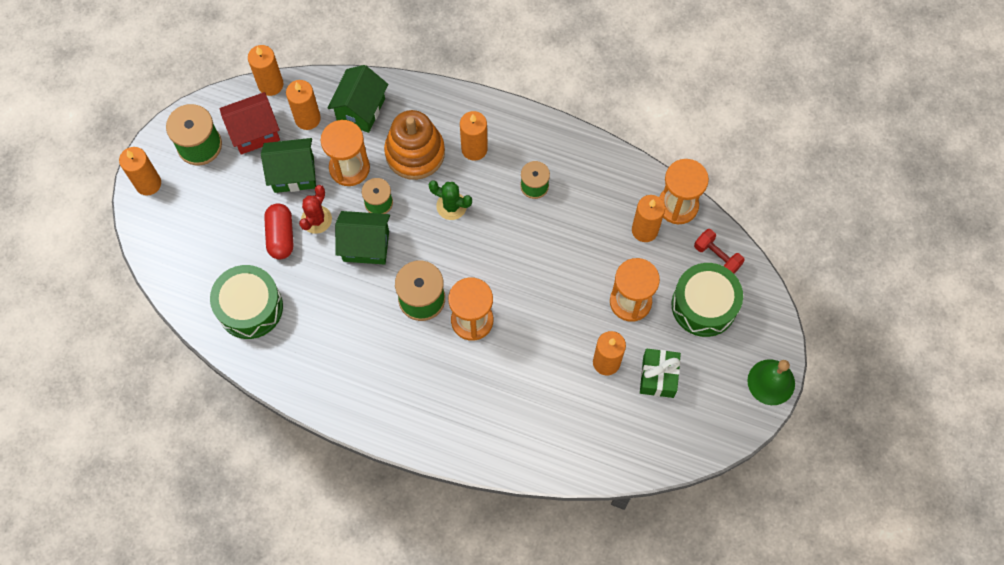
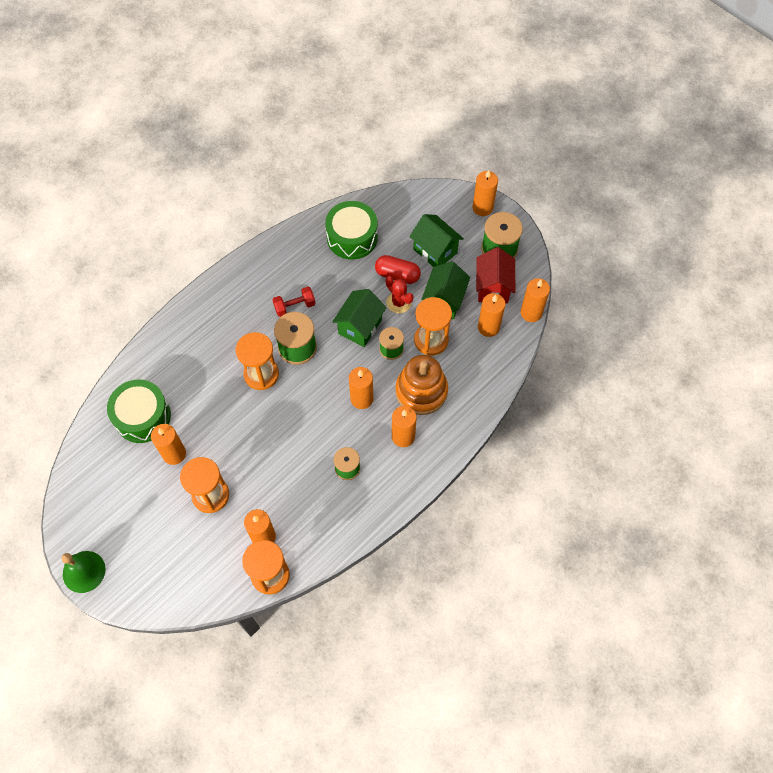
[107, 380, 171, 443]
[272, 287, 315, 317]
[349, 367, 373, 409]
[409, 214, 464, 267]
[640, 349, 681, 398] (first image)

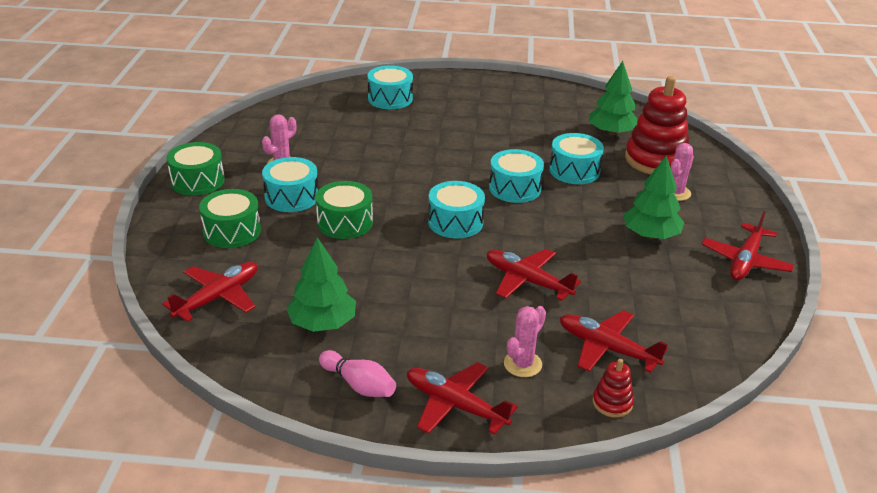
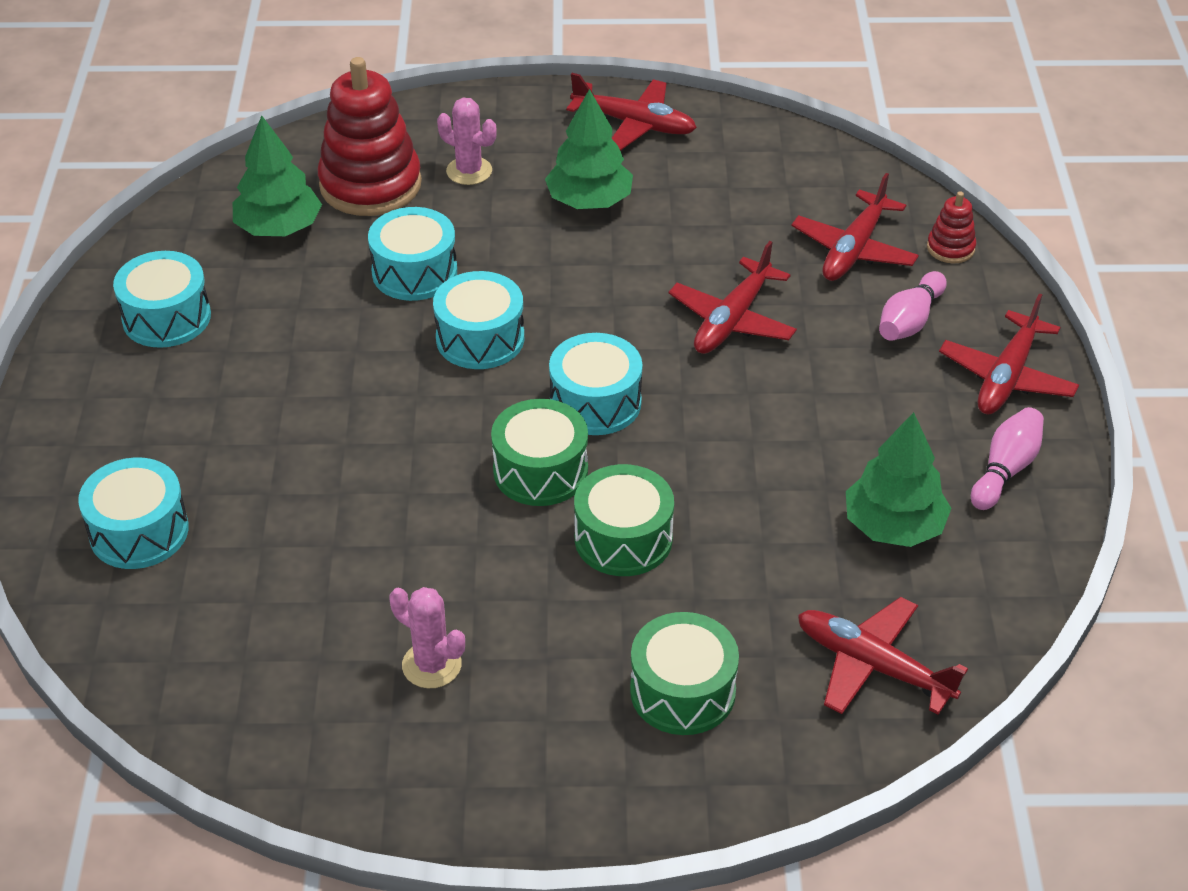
[113, 251, 211, 348]
[491, 399, 588, 506]
[879, 271, 947, 341]

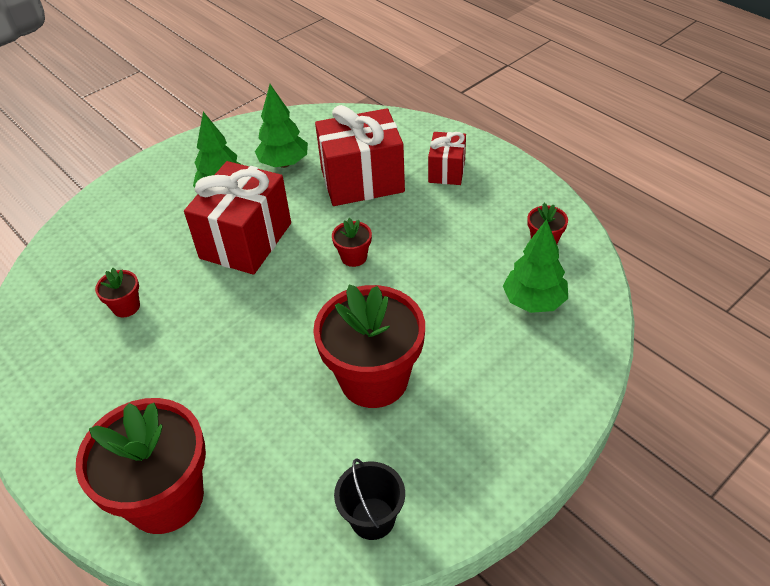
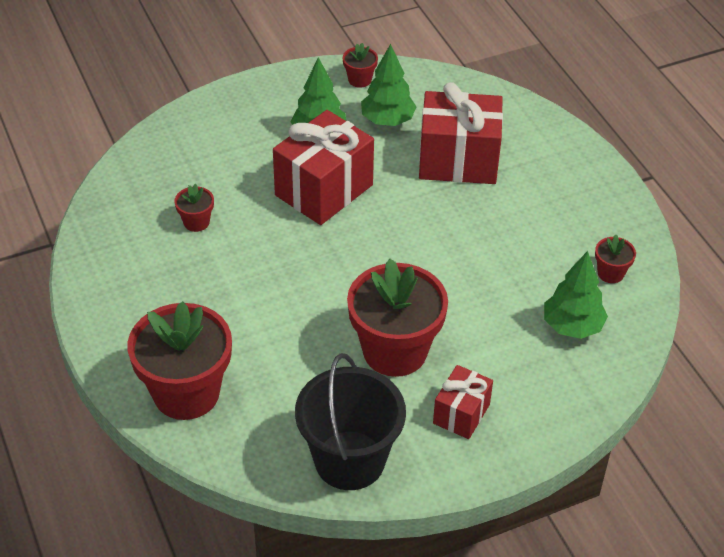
[295, 353, 406, 490]
[343, 43, 378, 88]
[433, 365, 493, 439]

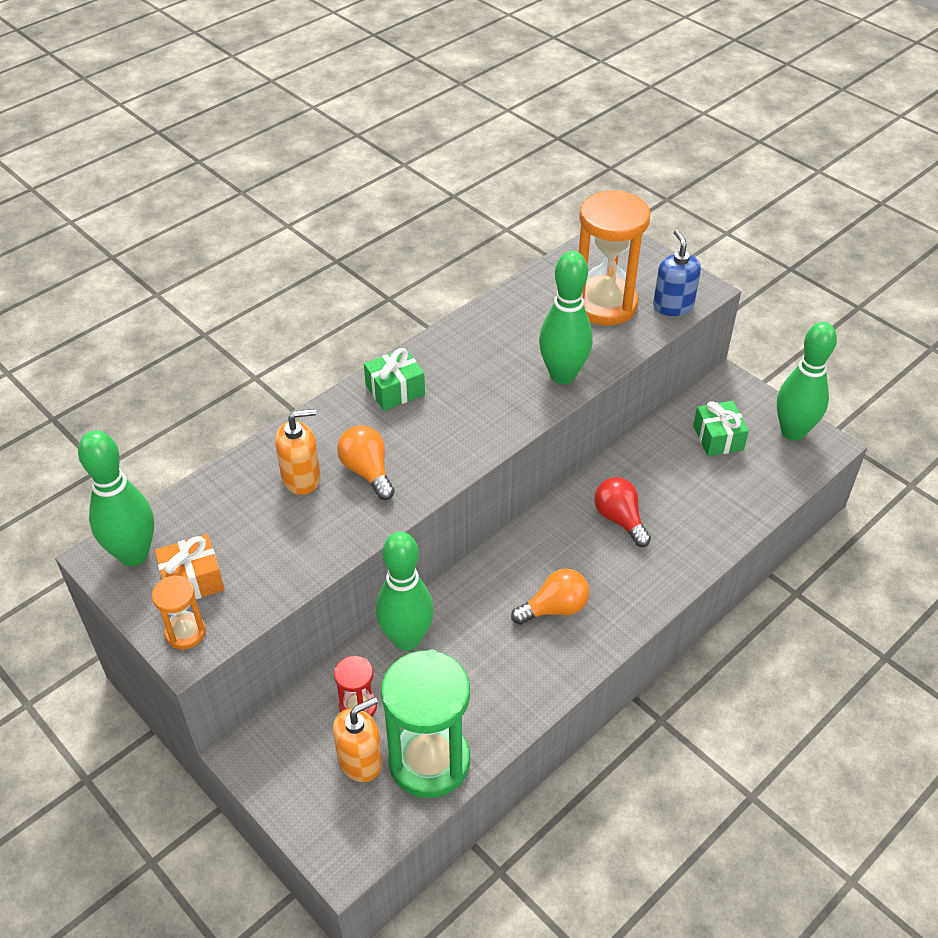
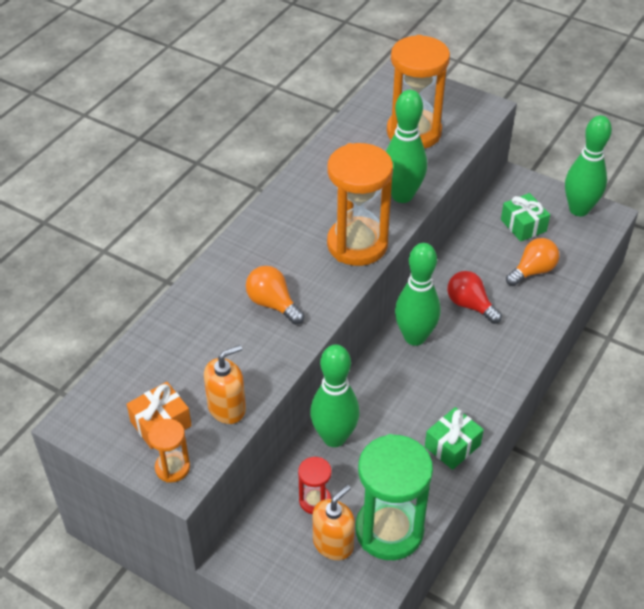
[204, 345, 246, 424]
[327, 143, 393, 266]
[395, 243, 440, 346]
[425, 407, 484, 470]
[506, 238, 560, 286]
[653, 230, 701, 316] (first image)

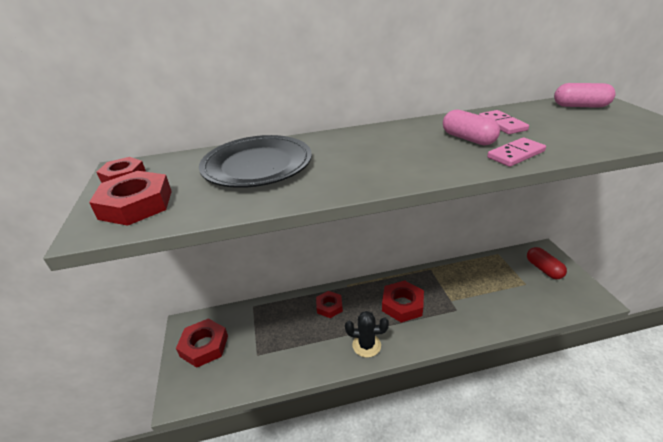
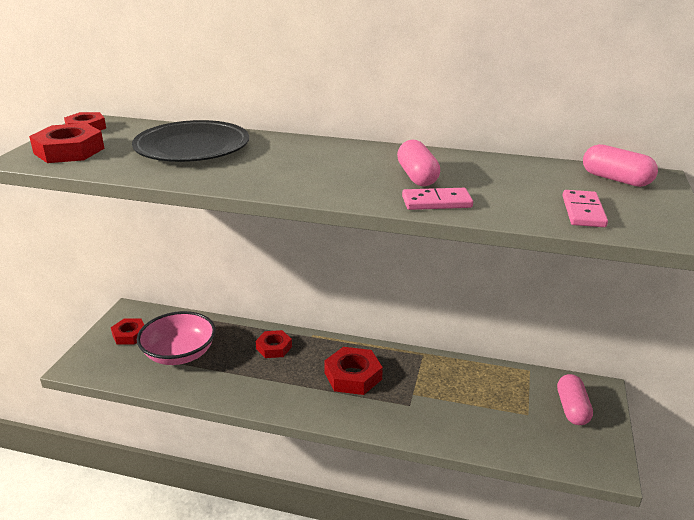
[111, 319, 144, 344]
[137, 311, 216, 365]
[557, 374, 593, 425]
[563, 190, 608, 227]
[345, 311, 389, 358] (first image)

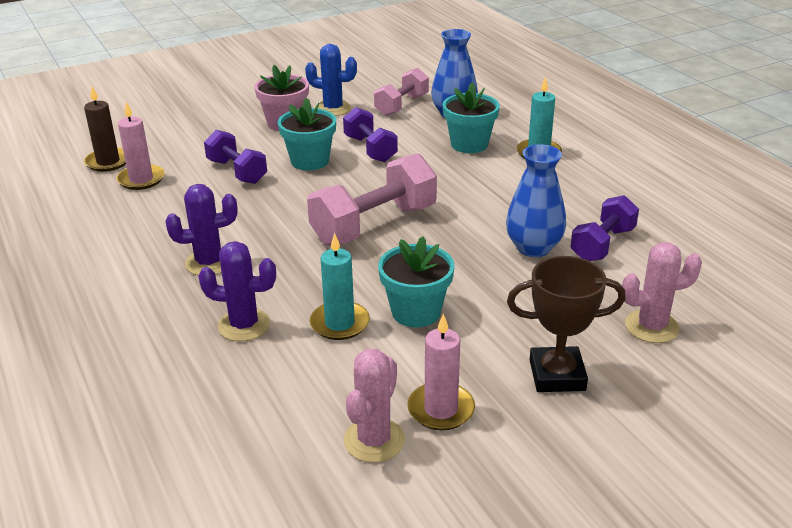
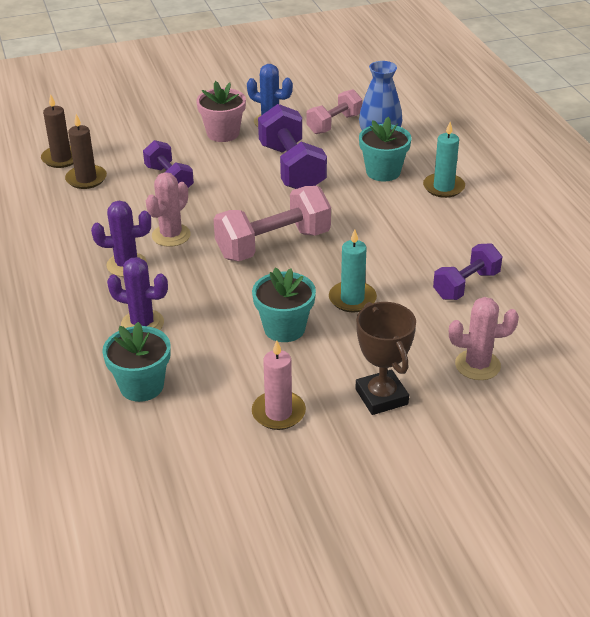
[65, 114, 107, 189]
[102, 322, 171, 402]
[146, 172, 191, 247]
[258, 104, 327, 189]
[329, 229, 377, 312]
[355, 302, 416, 415]
[506, 144, 566, 257] (first image)

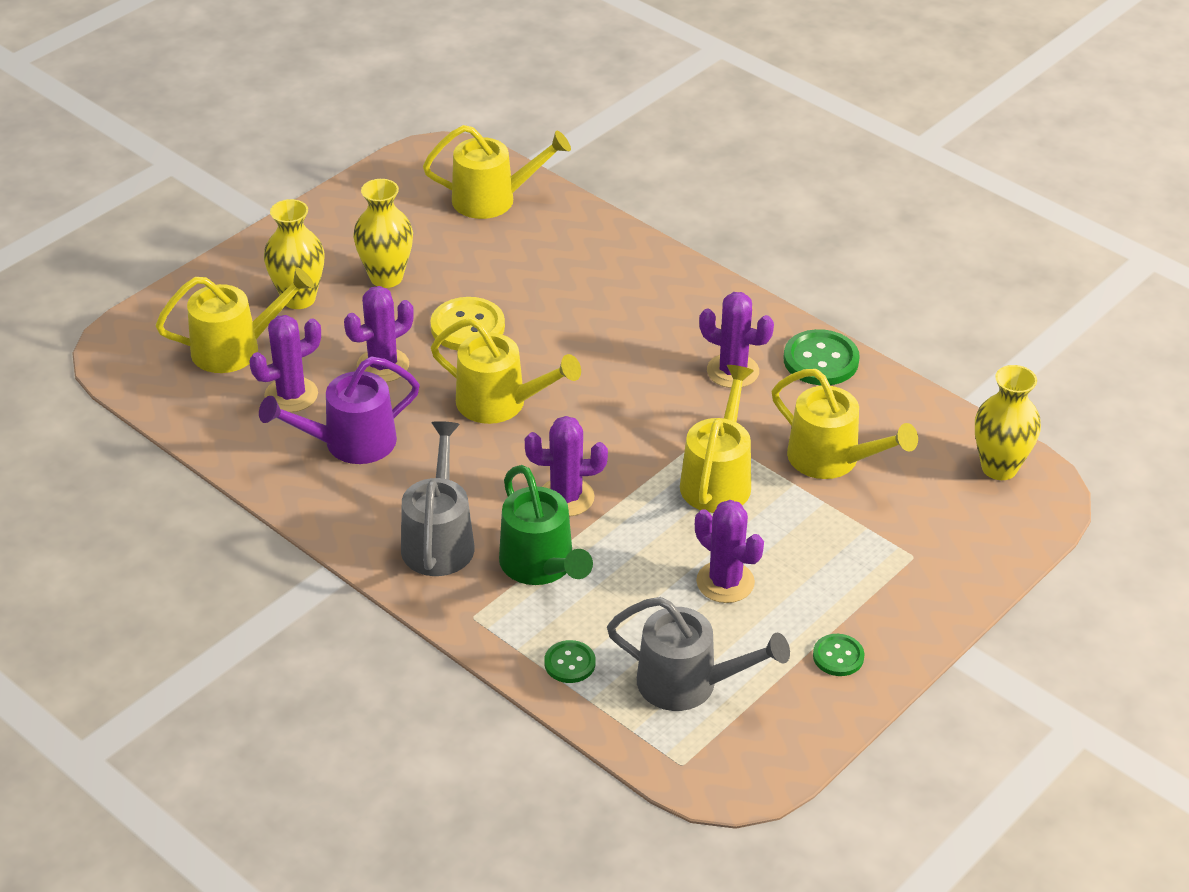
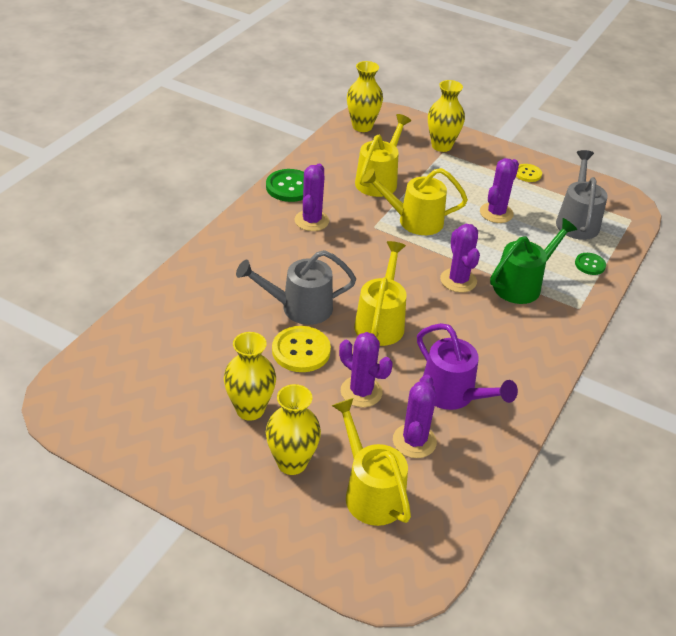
[236, 250, 356, 325]
[393, 375, 437, 458]
[428, 80, 465, 152]
[516, 164, 542, 182]
[423, 125, 571, 219] (first image)

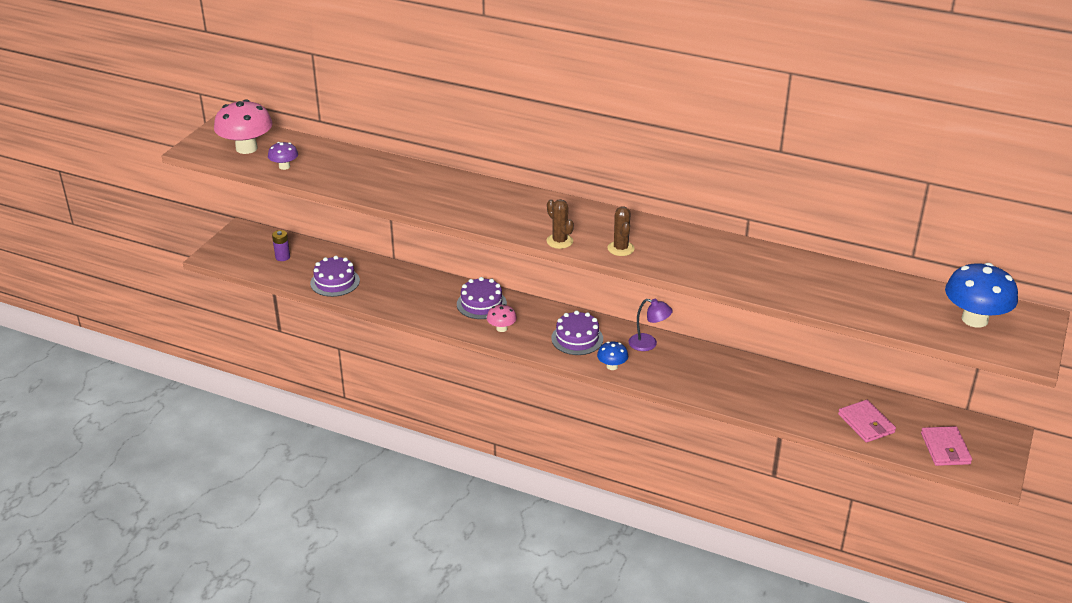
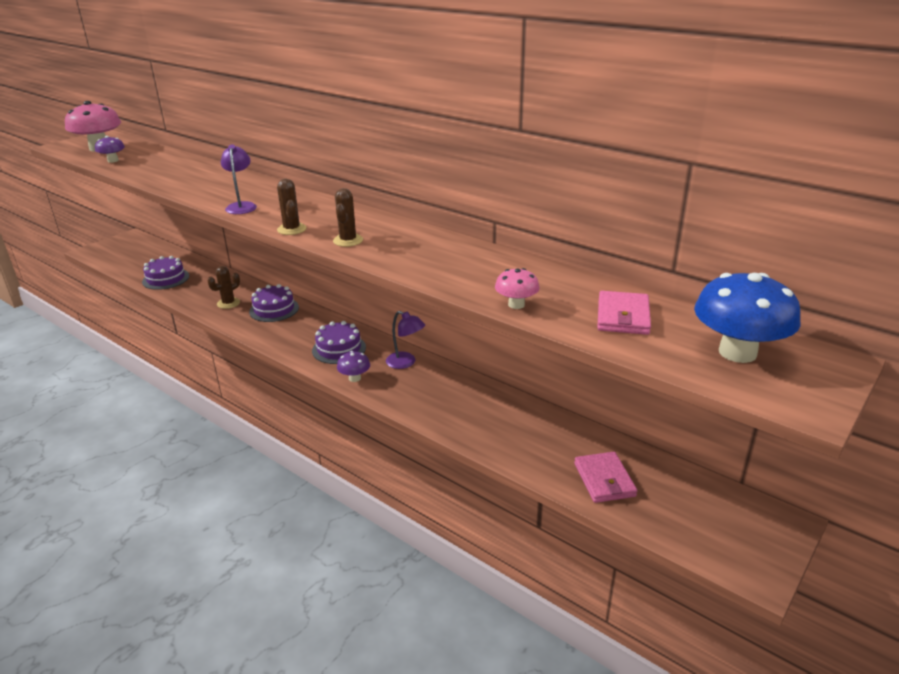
[208, 266, 240, 309]
[221, 144, 257, 214]
[337, 351, 370, 382]
[495, 268, 540, 309]
[597, 291, 651, 335]
[272, 230, 290, 261] (first image)

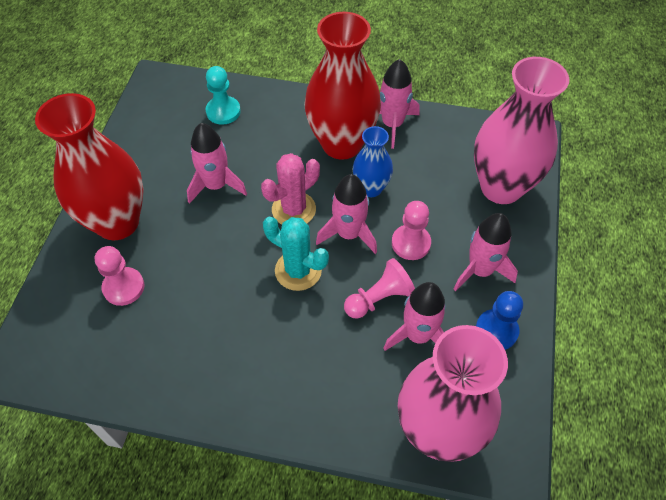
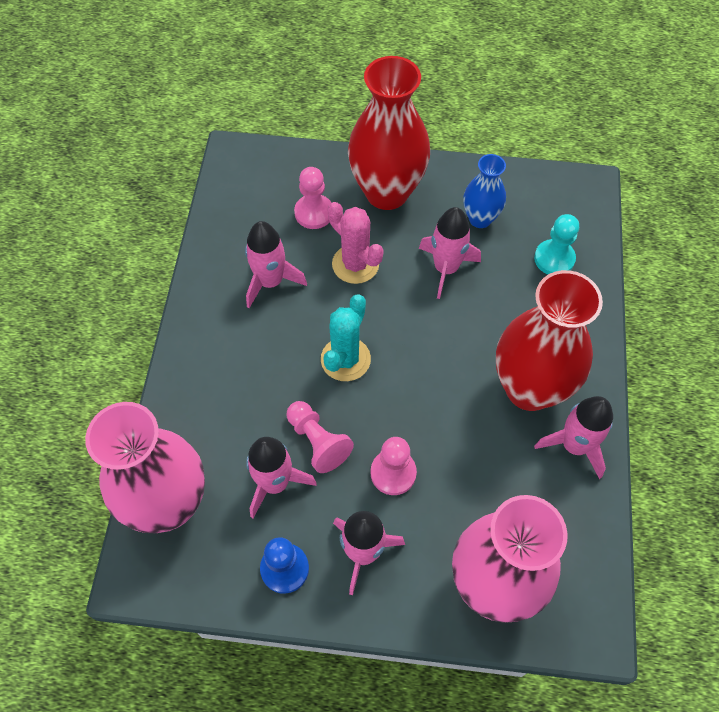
[245, 221, 307, 308]
[327, 202, 384, 284]
[463, 154, 506, 228]

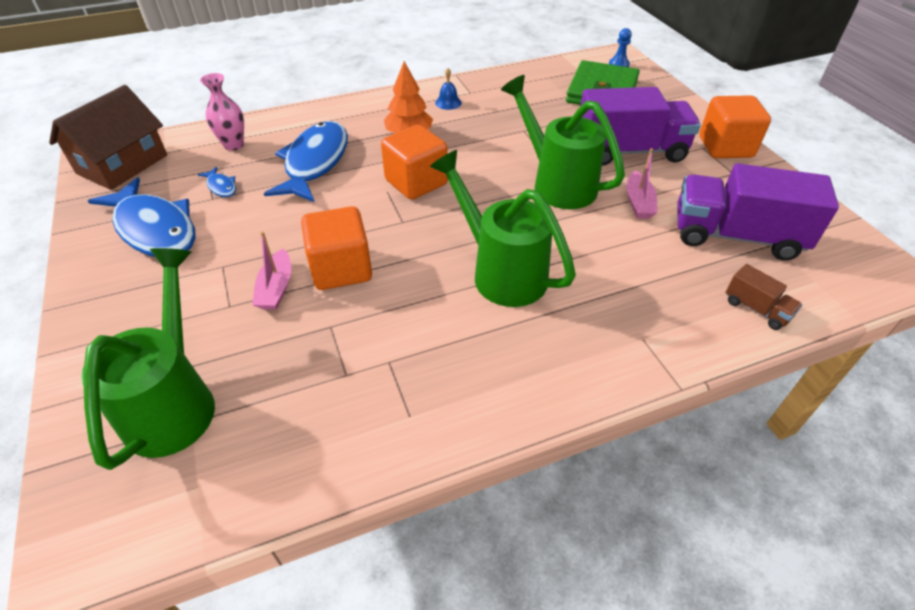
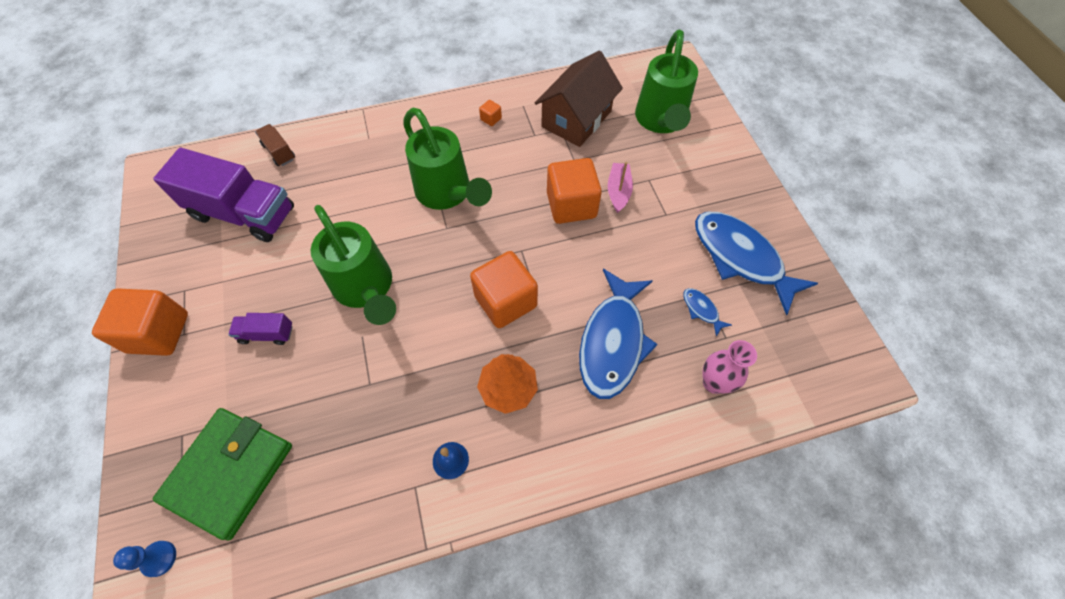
[228, 313, 292, 345]
[479, 100, 502, 126]
[535, 51, 623, 147]
[627, 148, 658, 219] (first image)

